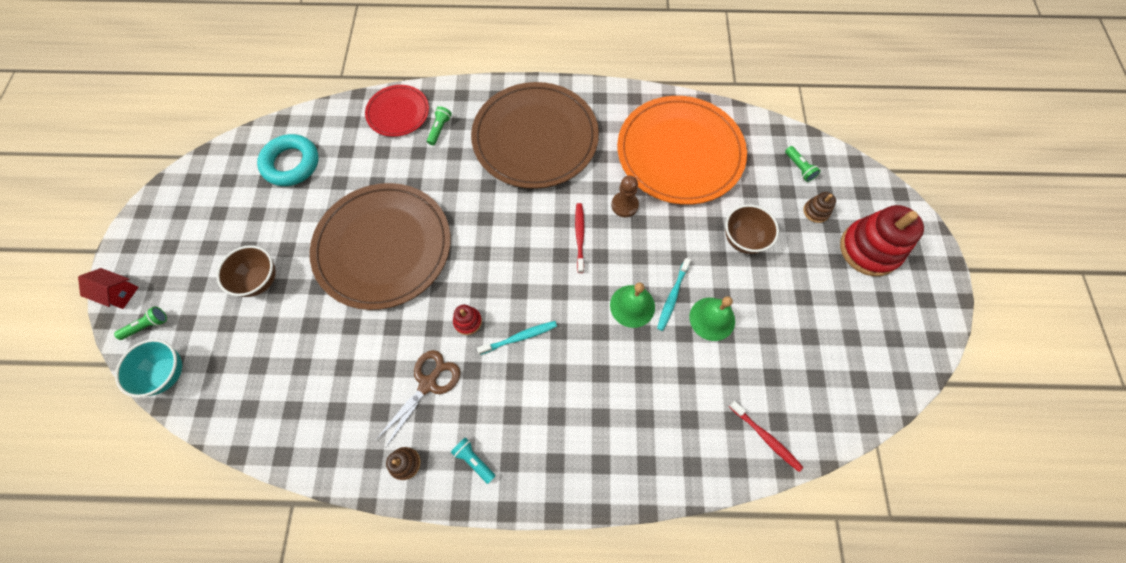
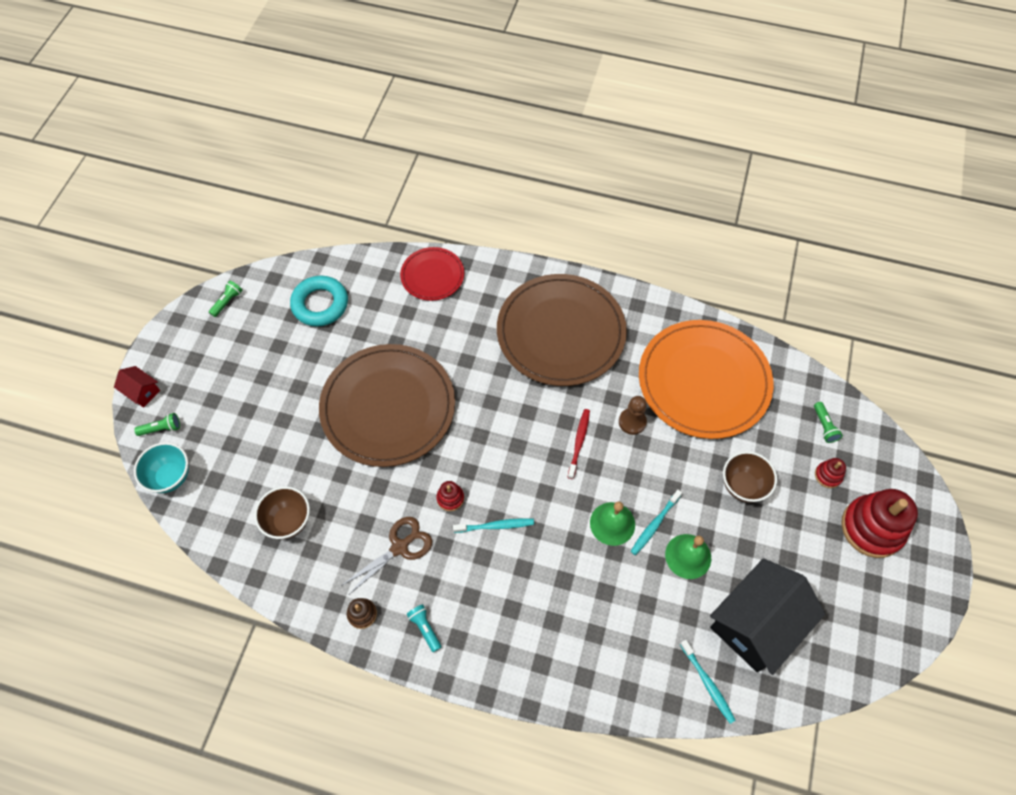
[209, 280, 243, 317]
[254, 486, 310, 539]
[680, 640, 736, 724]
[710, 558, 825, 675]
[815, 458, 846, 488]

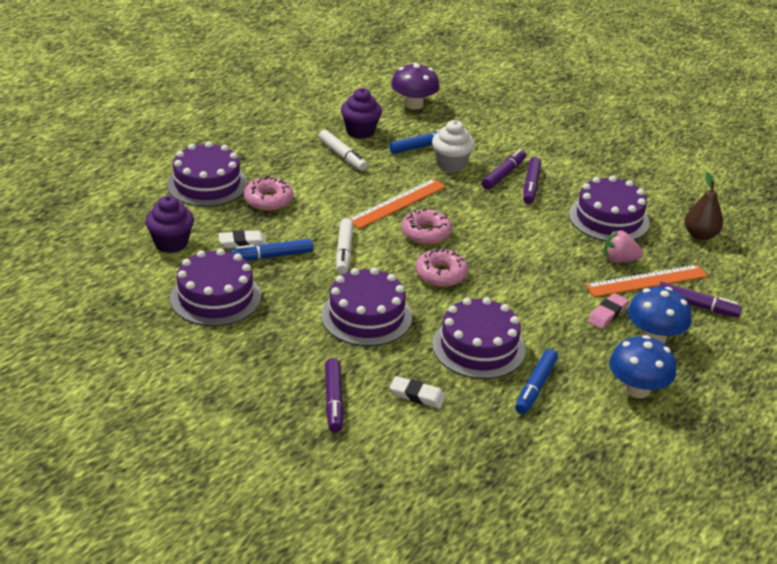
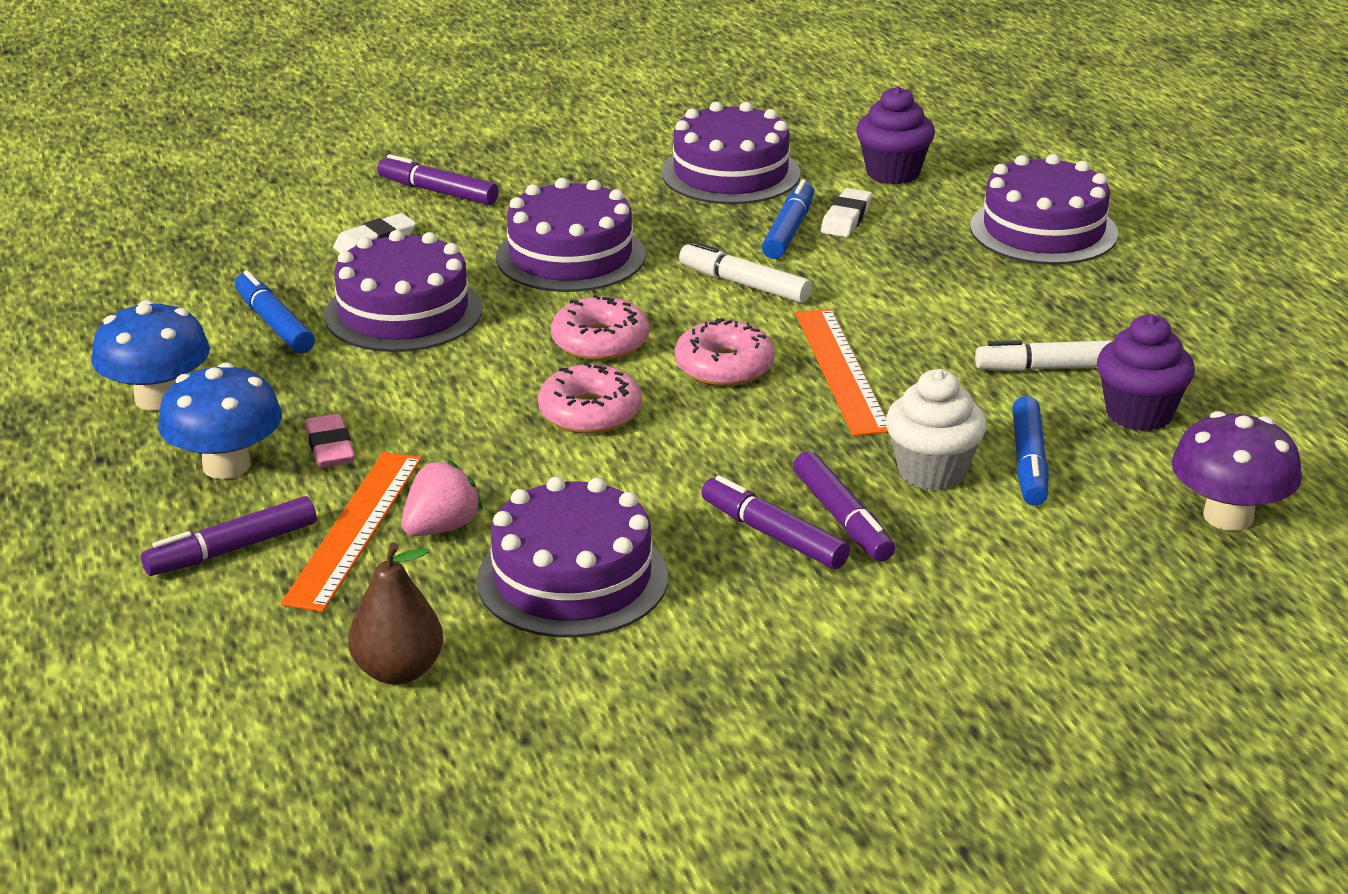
[538, 362, 642, 434]

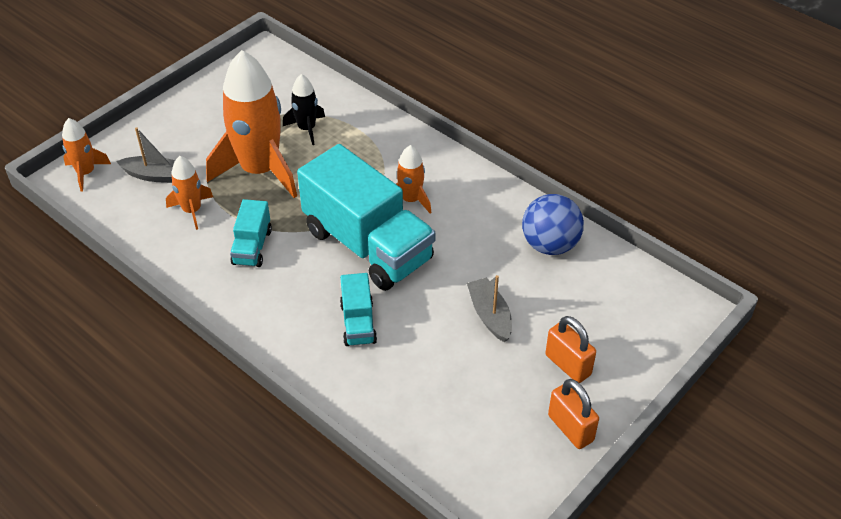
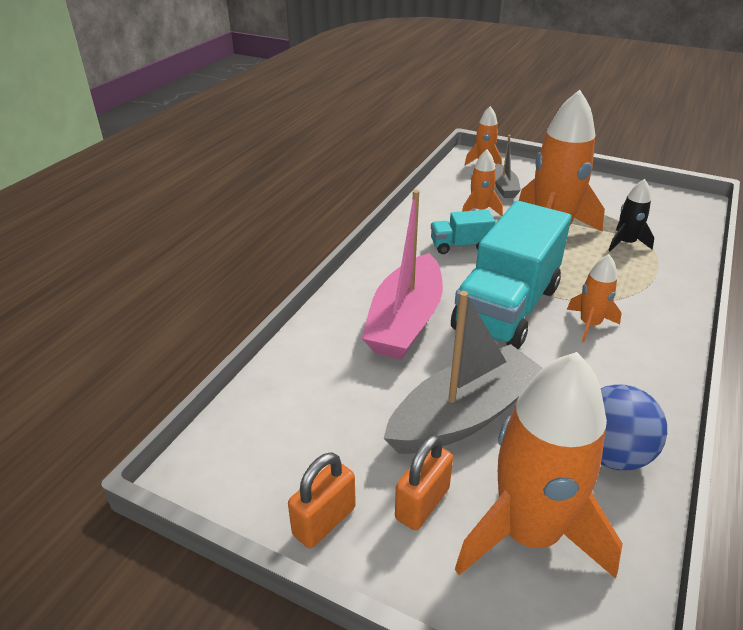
[361, 190, 443, 360]
[383, 291, 543, 454]
[455, 352, 623, 579]

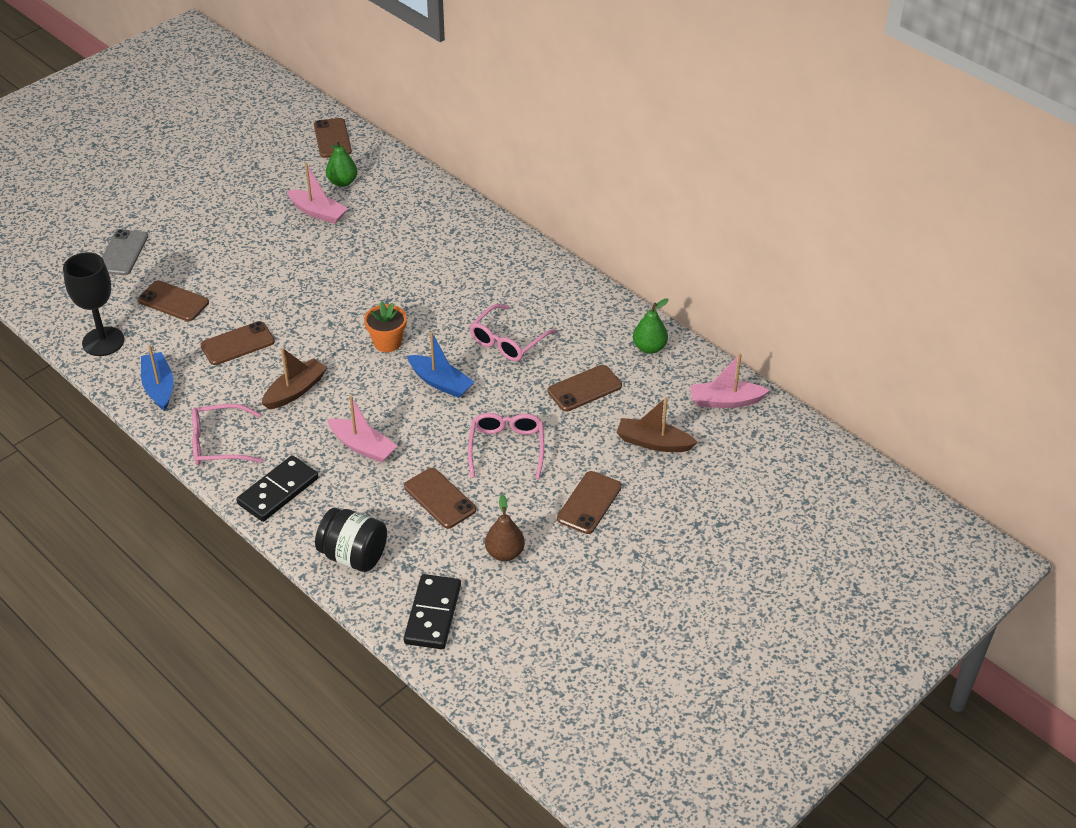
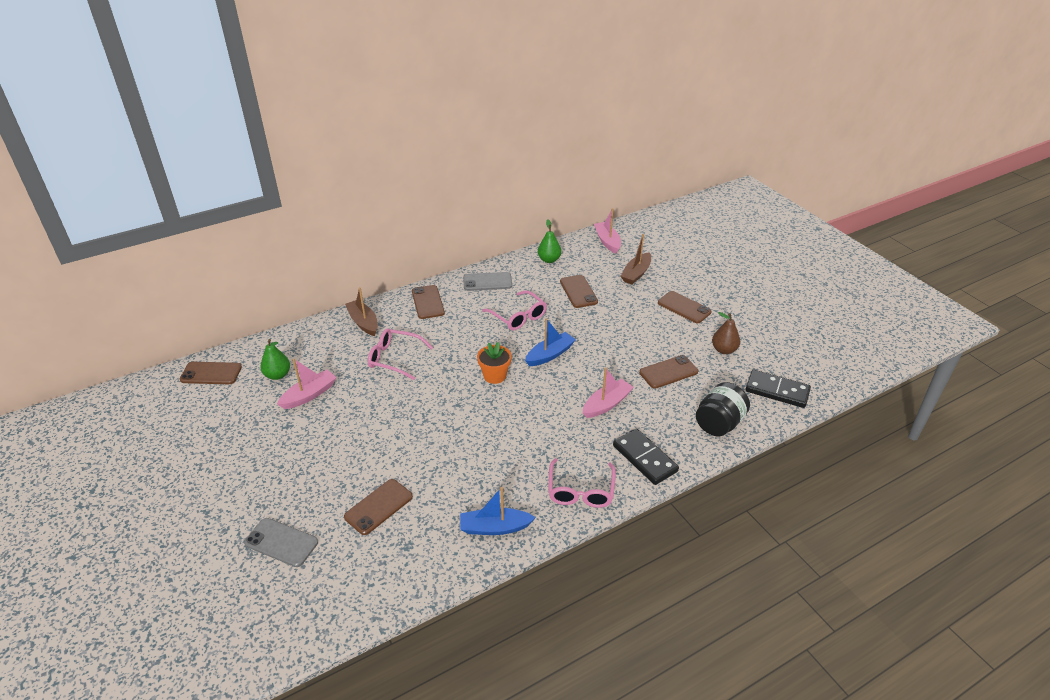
[345, 287, 378, 336]
[368, 329, 433, 380]
[412, 285, 445, 319]
[463, 272, 512, 291]
[594, 208, 621, 254]
[63, 252, 125, 356] (first image)

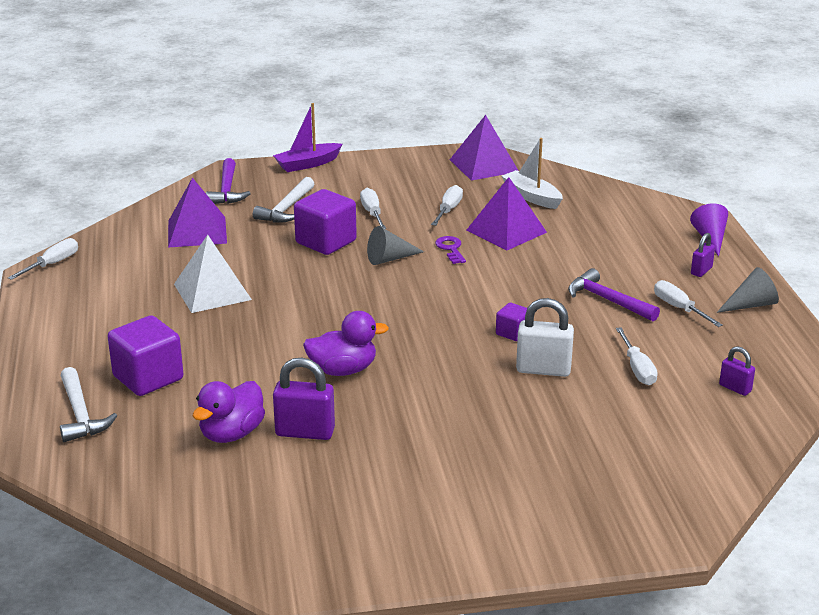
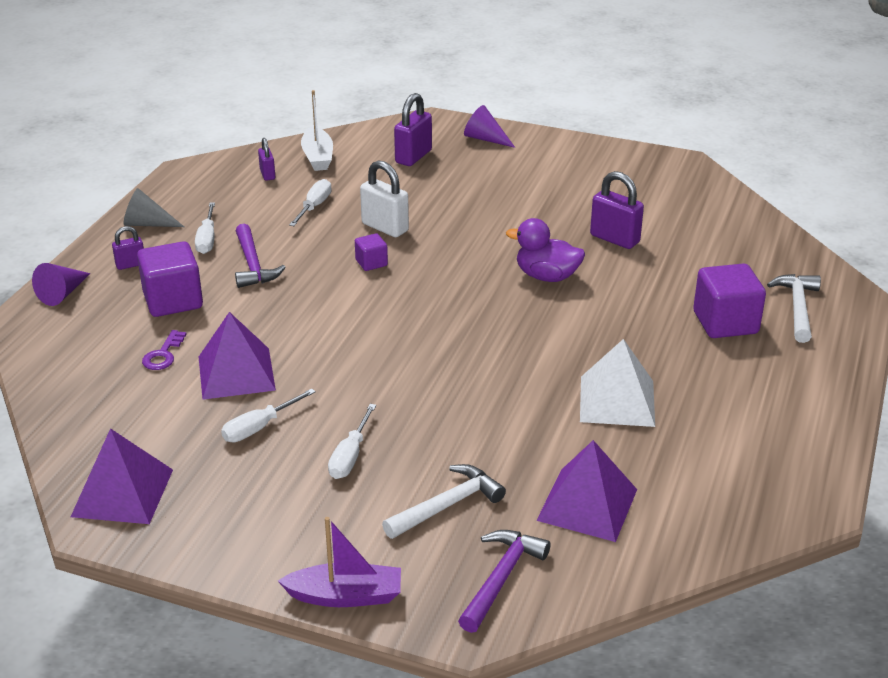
[137, 241, 203, 317]
[142, 330, 187, 370]
[301, 90, 333, 171]
[394, 93, 432, 166]
[464, 105, 515, 148]
[8, 238, 78, 280] (first image)
[192, 381, 265, 443] (first image)
[367, 226, 424, 265] (first image)

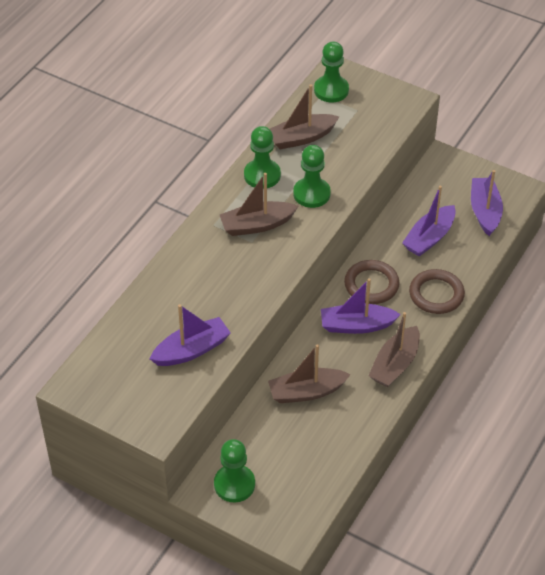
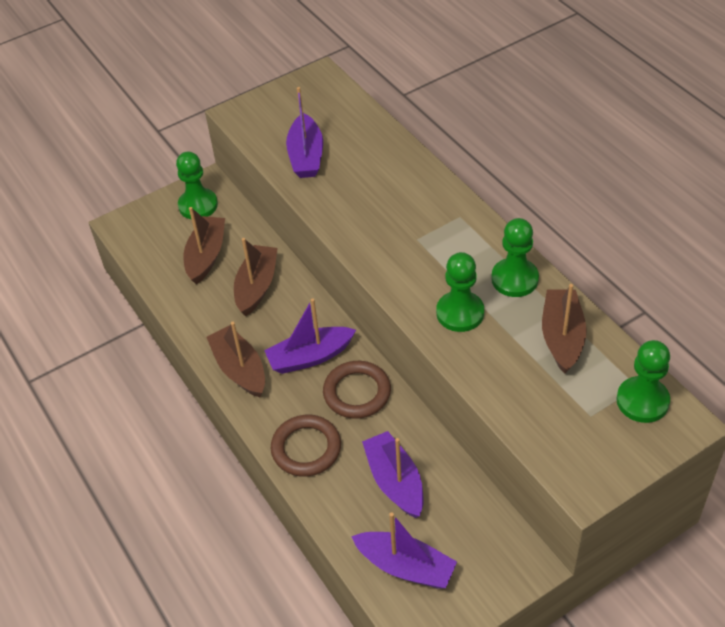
[183, 207, 225, 285]
[264, 298, 356, 374]

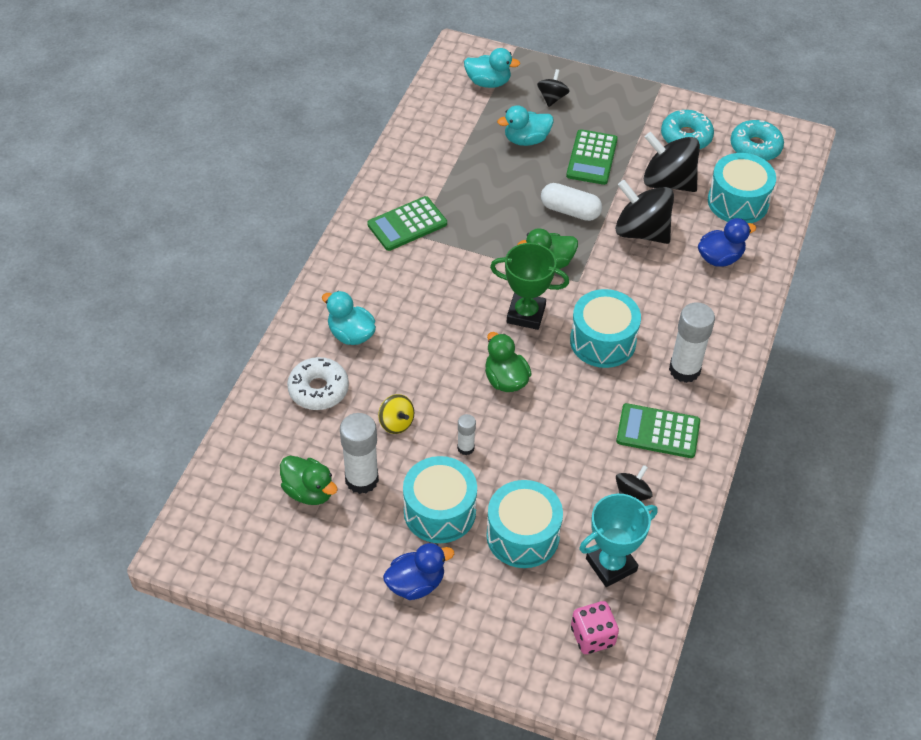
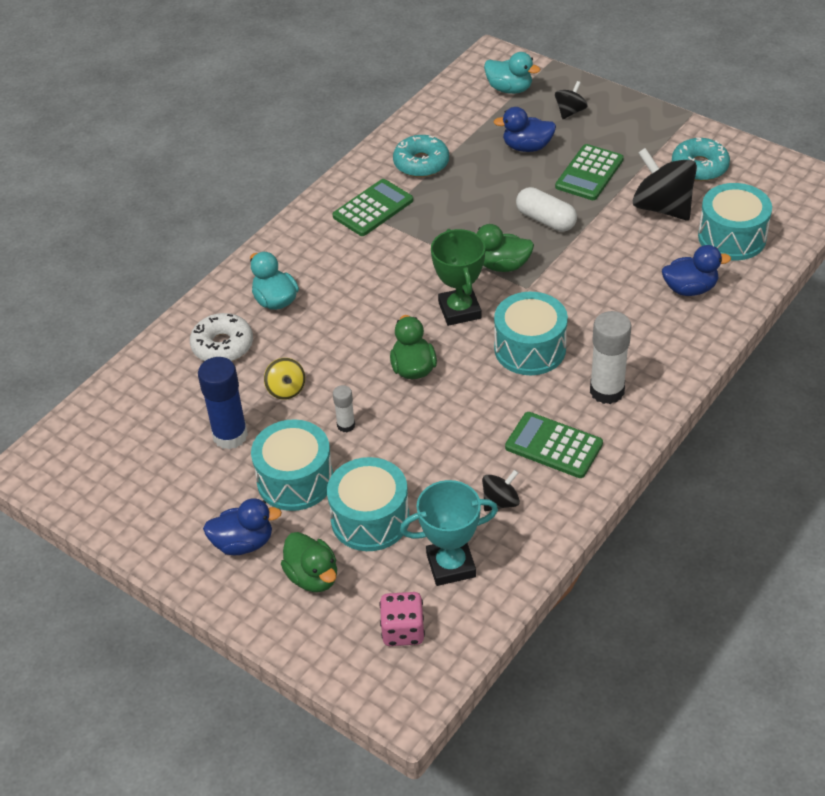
[198, 357, 248, 450]
[281, 532, 337, 592]
[333, 179, 413, 236]
[393, 135, 449, 177]
[431, 229, 485, 326]
[494, 107, 556, 152]
[615, 180, 674, 244] (first image)

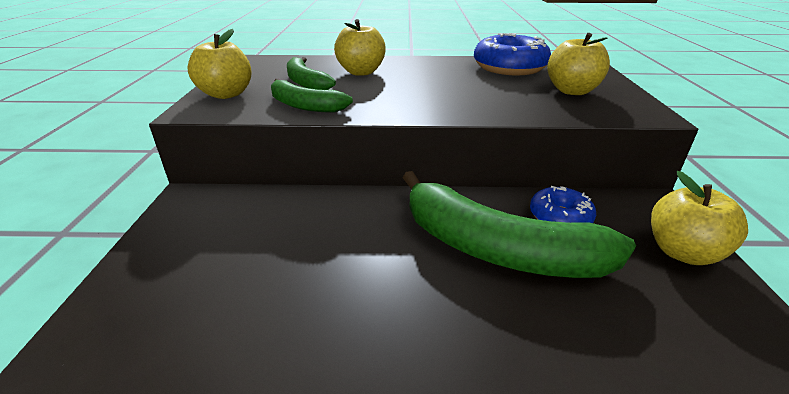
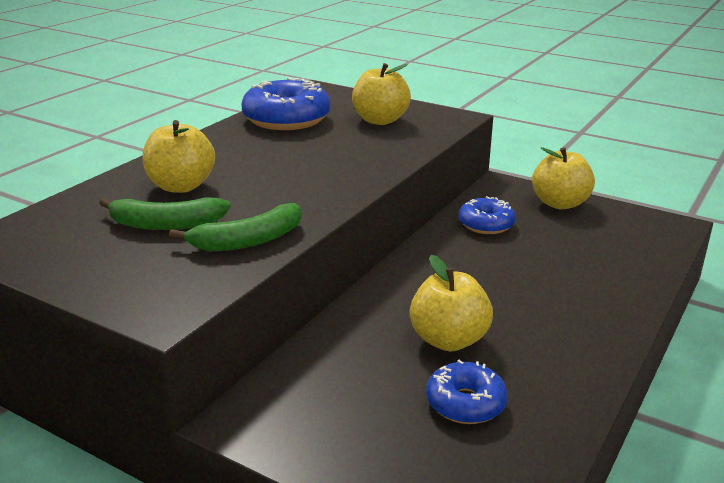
[410, 255, 493, 351]
[426, 360, 508, 424]
[403, 171, 636, 278] (first image)

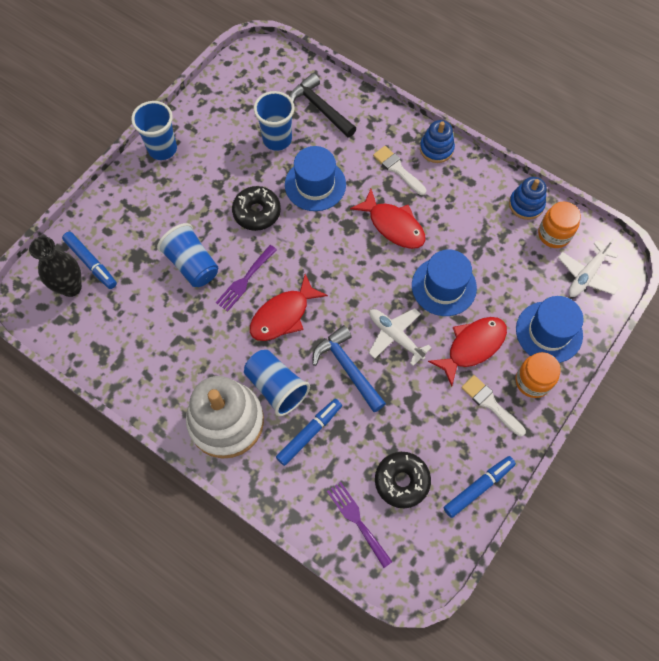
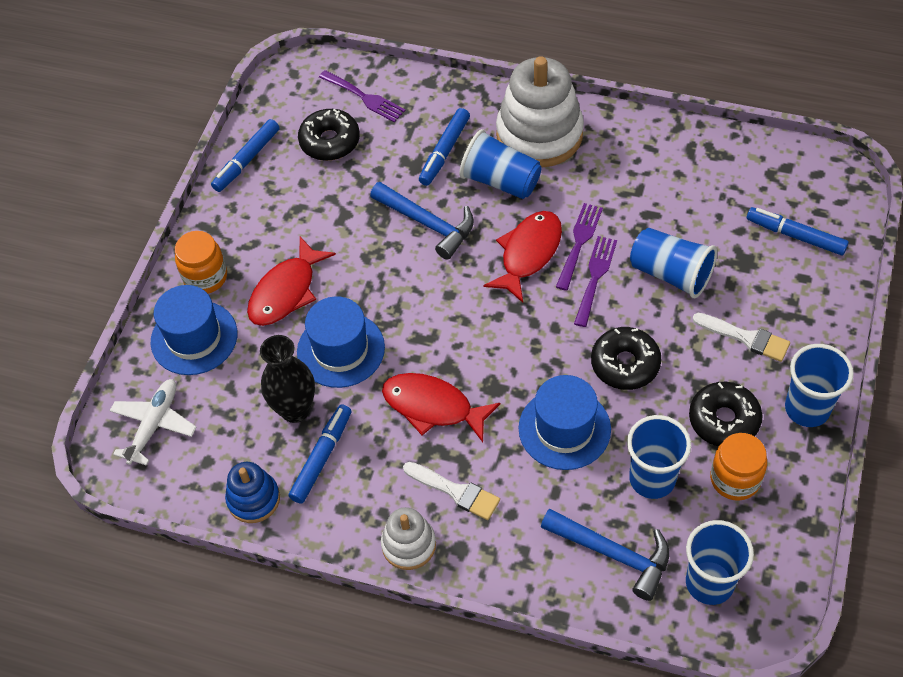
[260, 335, 315, 423]
[289, 404, 352, 504]
[381, 507, 436, 570]
[541, 508, 669, 601]
[556, 203, 603, 291]
[686, 520, 754, 605]
[689, 382, 763, 447]
[693, 313, 790, 362]
[710, 433, 767, 501]
[369, 308, 432, 366] (first image)

